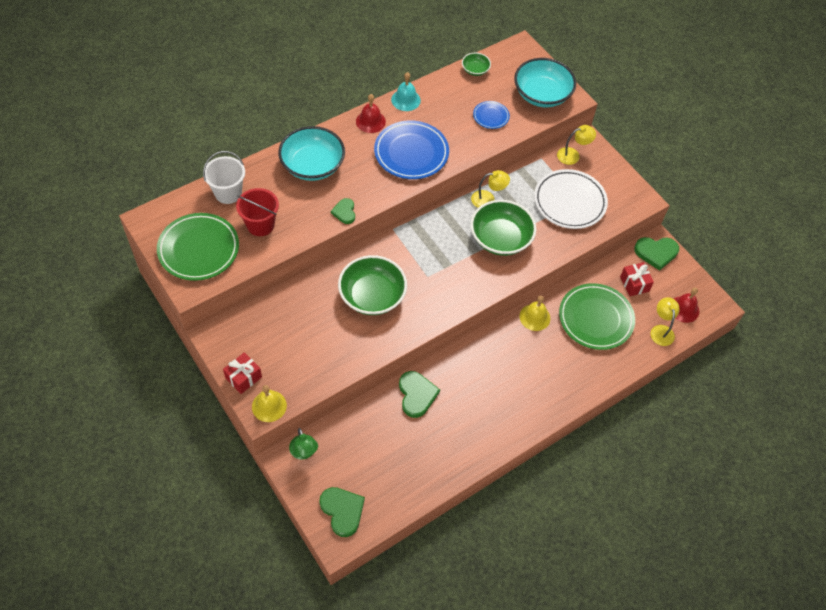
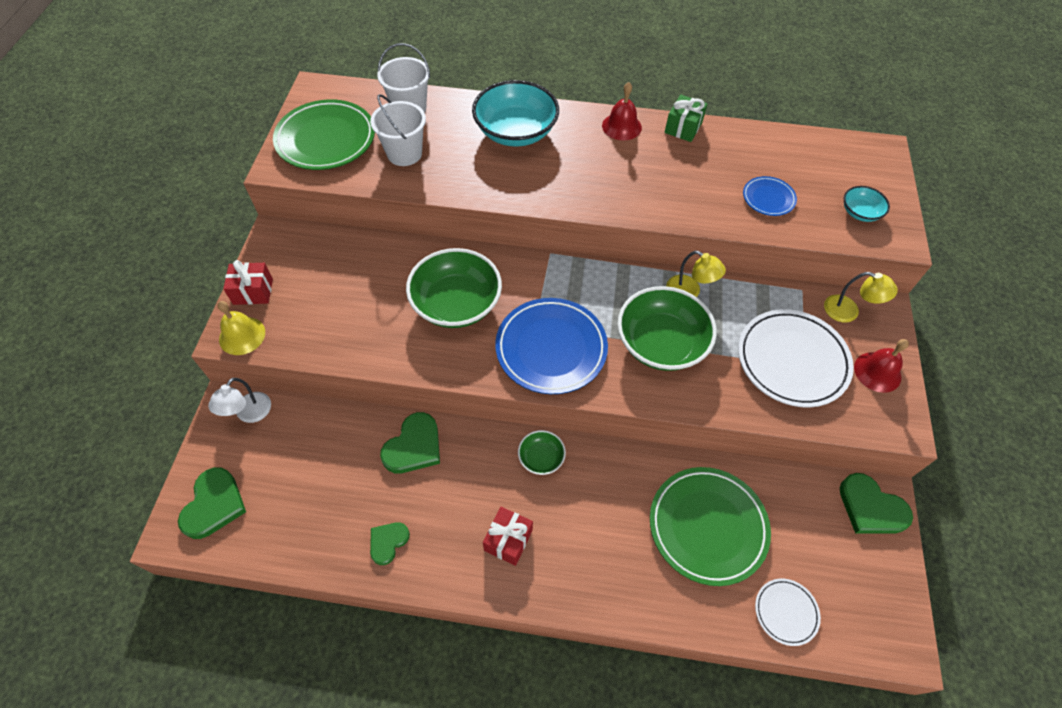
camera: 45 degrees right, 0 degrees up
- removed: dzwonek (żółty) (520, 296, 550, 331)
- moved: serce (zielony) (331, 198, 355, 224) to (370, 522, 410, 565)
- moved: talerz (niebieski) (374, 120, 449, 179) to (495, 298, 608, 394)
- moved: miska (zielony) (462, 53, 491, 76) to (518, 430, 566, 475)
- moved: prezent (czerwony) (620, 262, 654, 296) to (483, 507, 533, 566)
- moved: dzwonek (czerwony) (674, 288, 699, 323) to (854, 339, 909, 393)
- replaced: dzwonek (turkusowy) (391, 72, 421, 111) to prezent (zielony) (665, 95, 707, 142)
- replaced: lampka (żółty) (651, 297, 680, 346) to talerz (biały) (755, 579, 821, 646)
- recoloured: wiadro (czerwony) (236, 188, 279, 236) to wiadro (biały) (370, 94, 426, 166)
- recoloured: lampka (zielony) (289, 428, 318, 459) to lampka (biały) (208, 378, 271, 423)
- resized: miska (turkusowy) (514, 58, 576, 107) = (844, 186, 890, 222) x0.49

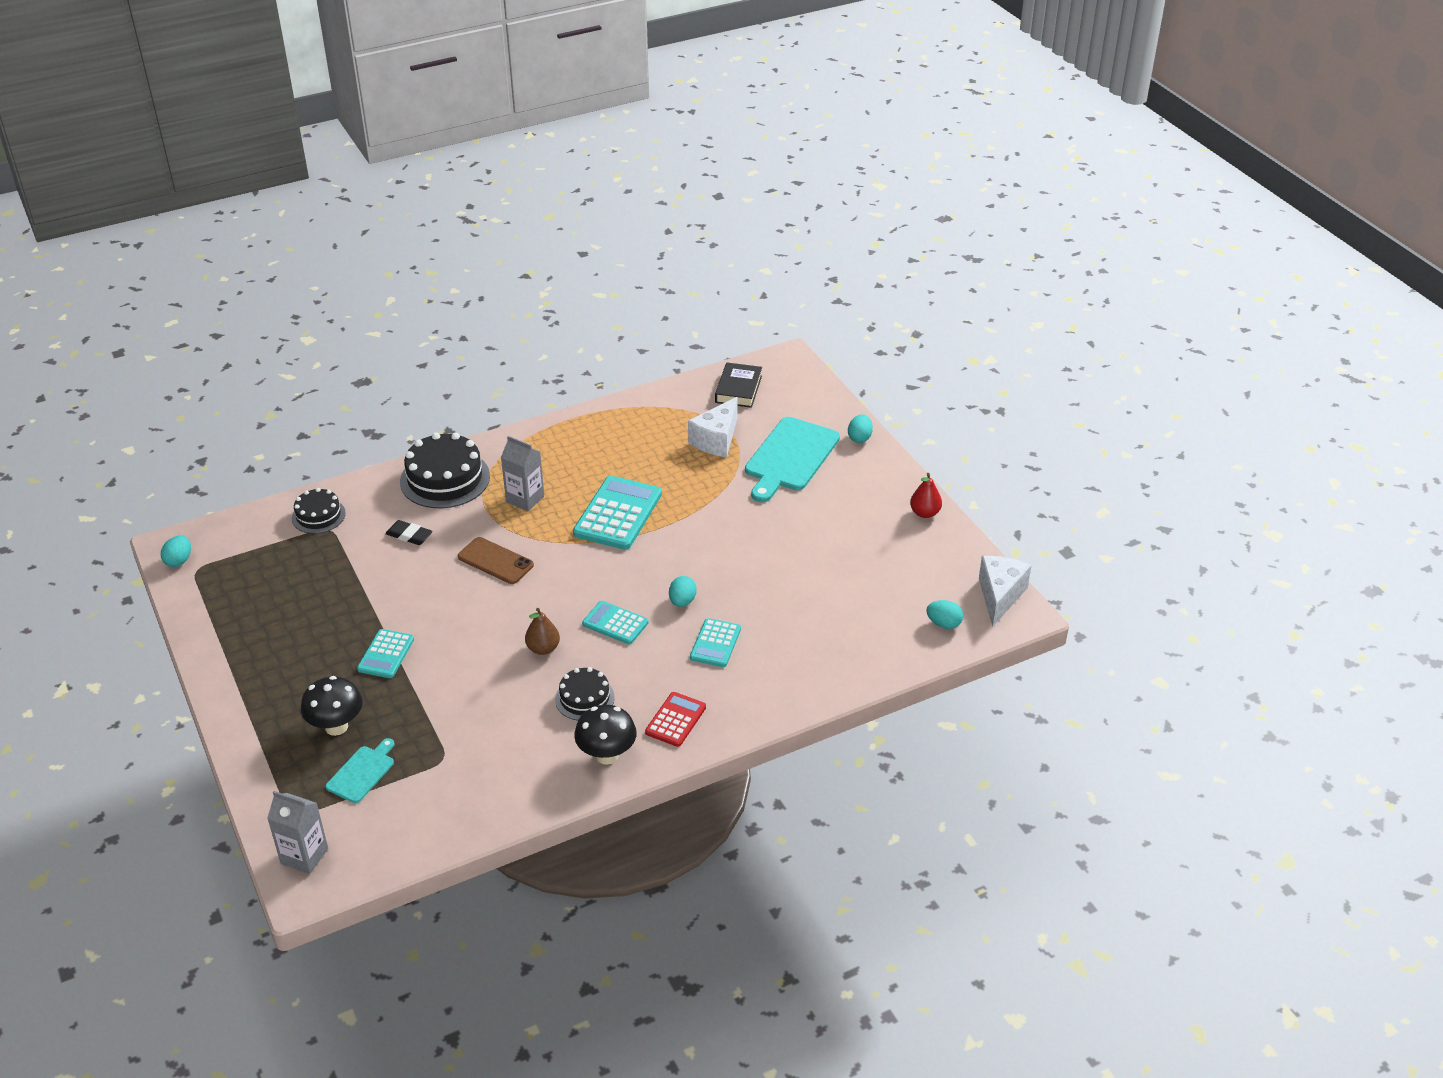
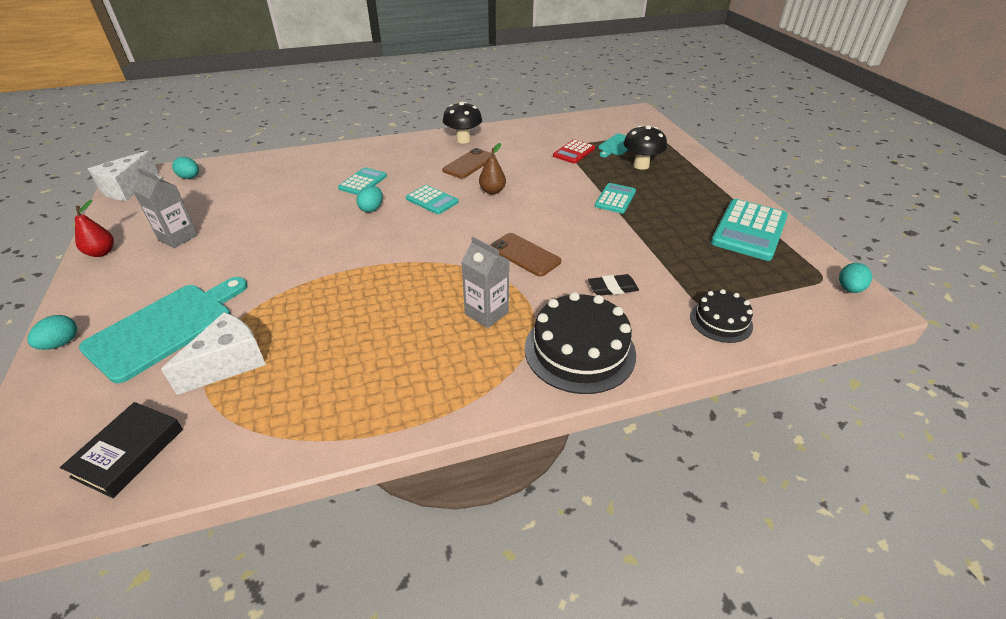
camera: 170 degrees left, 0 degrees up
- moved: karton mleka (szary) (267, 791, 328, 874) to (133, 168, 198, 248)
- moved: kalkulator (turkusowy) (573, 476, 662, 550) to (711, 199, 788, 261)
- moved: kalkulator (czerwony) (645, 692, 706, 747) to (553, 139, 595, 164)
- replaced: tort (czarny) (555, 667, 615, 721) to telefon (brązowy) (442, 148, 495, 179)
- turned: gumka do mazania (czarny) (385, 520, 433, 545) = (588, 274, 639, 296) 45 degrees counterclockwise

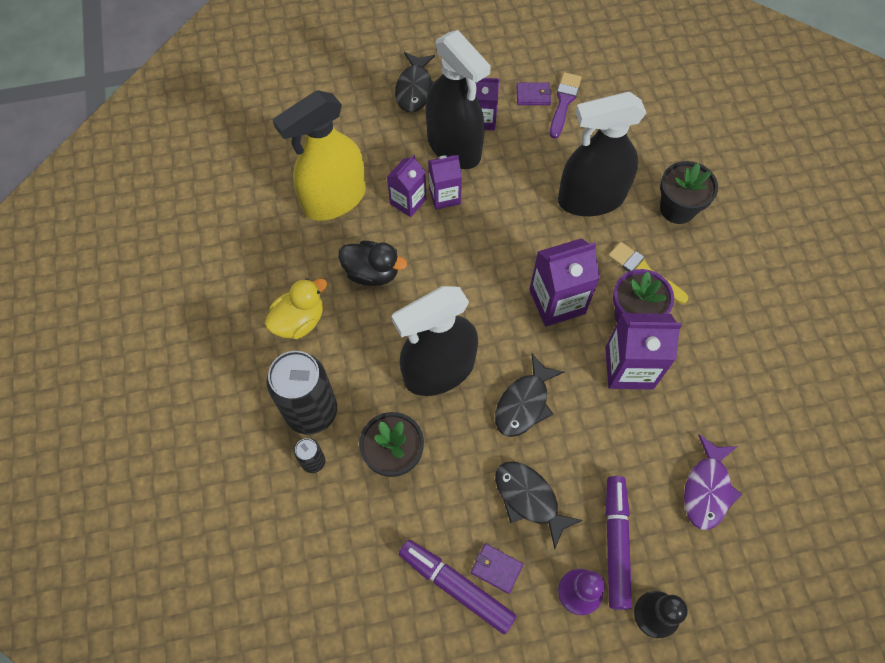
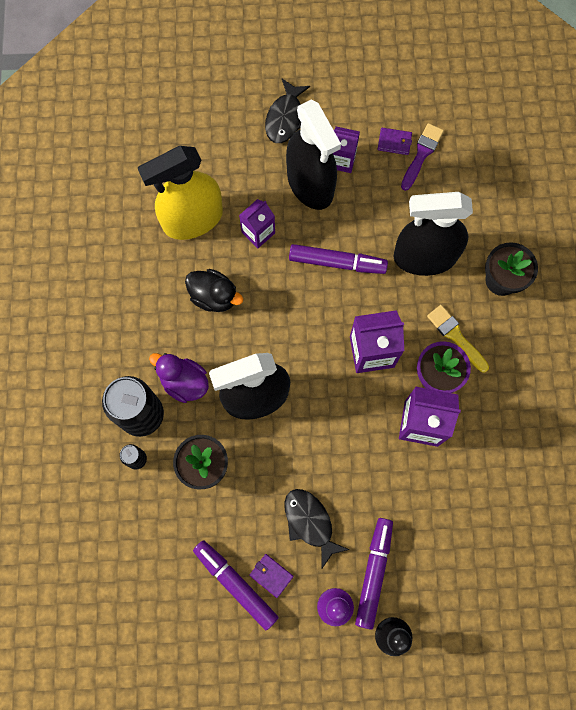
camera: 10 degrees right, 10 degrees up
- removed: kaczka (żółty) (265, 278, 327, 339)
- removed: karton mleka (fioletowy) (428, 155, 462, 210)
- removed: ryba (czarny) (495, 353, 565, 437)
- removed: ryba (fioletowy) (684, 435, 742, 530)
- added: kaczka (fioletowy) (149, 353, 209, 403)
- added: flamaster (fioletowy) (289, 244, 388, 274)

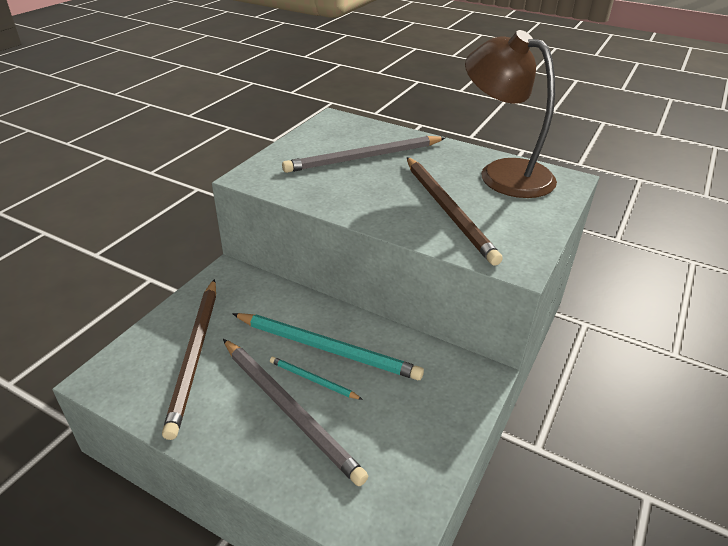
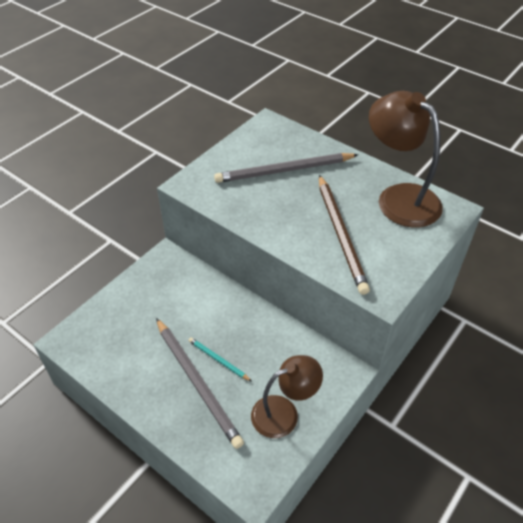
camera: 10 degrees right, 10 degrees up
- removed: ołówek (brązowy) (162, 279, 216, 440)
- removed: ołówek (turkusowy) (232, 313, 424, 380)
- added: lampka (brązowy) (251, 355, 323, 438)

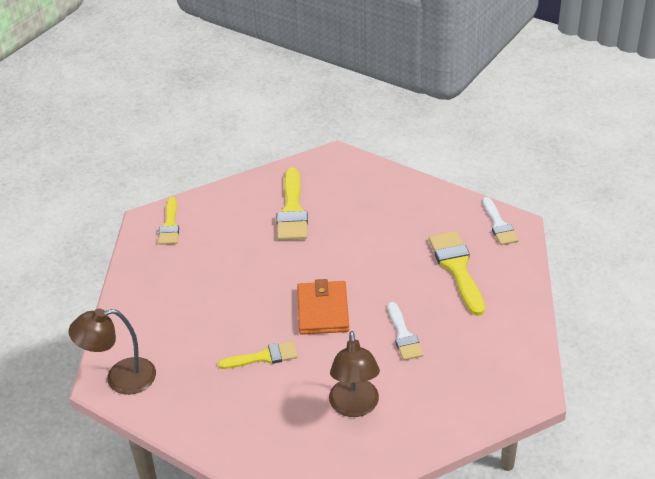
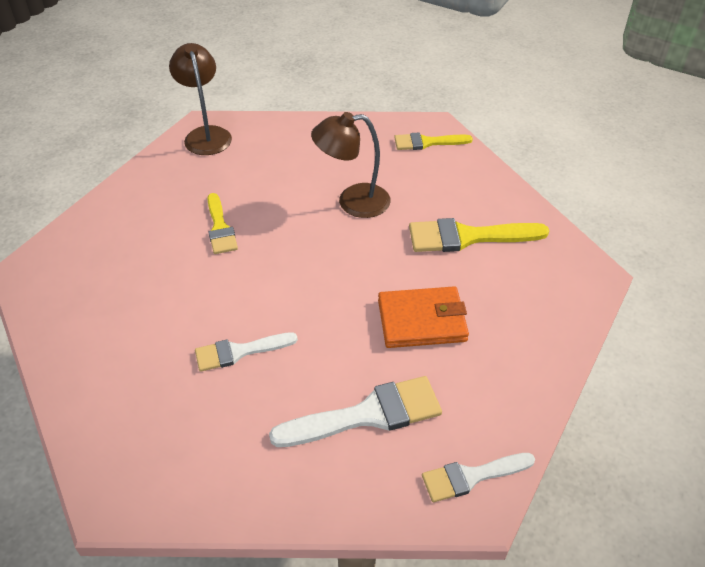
camera: 85 degrees right, 5 degrees up
- moved: portfel (pomarańczowy) (297, 279, 349, 335) to (378, 286, 469, 348)
- moved: lampka (brązowy) (329, 331, 380, 417) to (311, 112, 391, 218)
- recoloured: pędzel (żółty) (428, 231, 485, 316) to pędzel (biały) (269, 376, 442, 447)

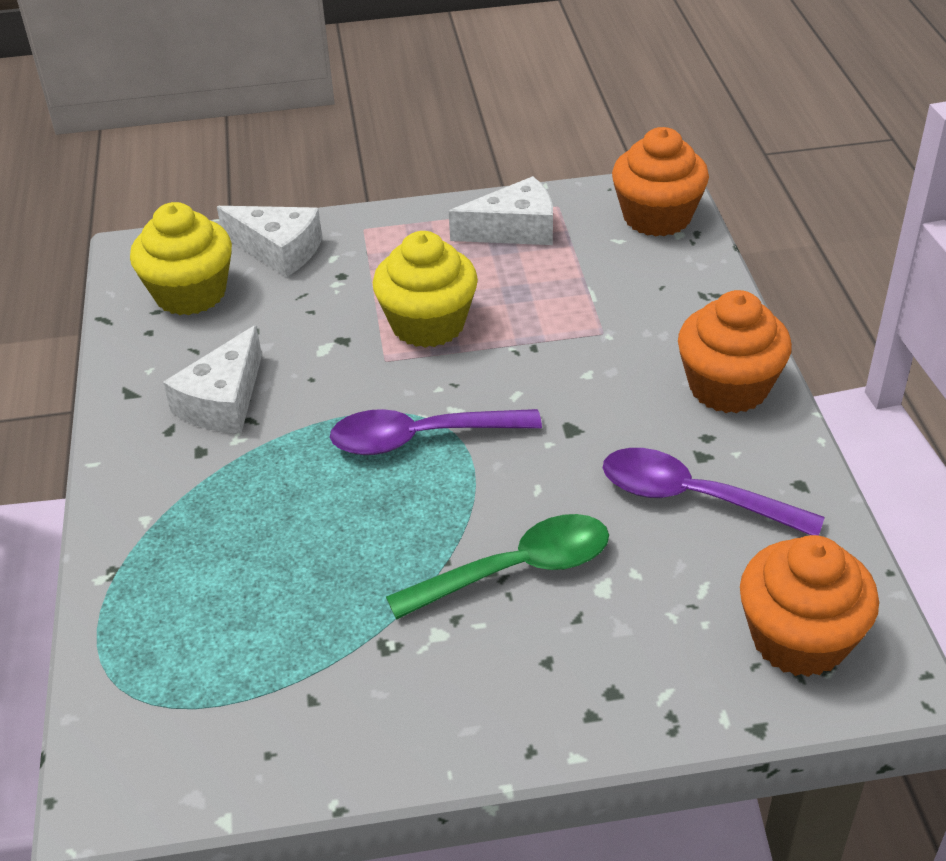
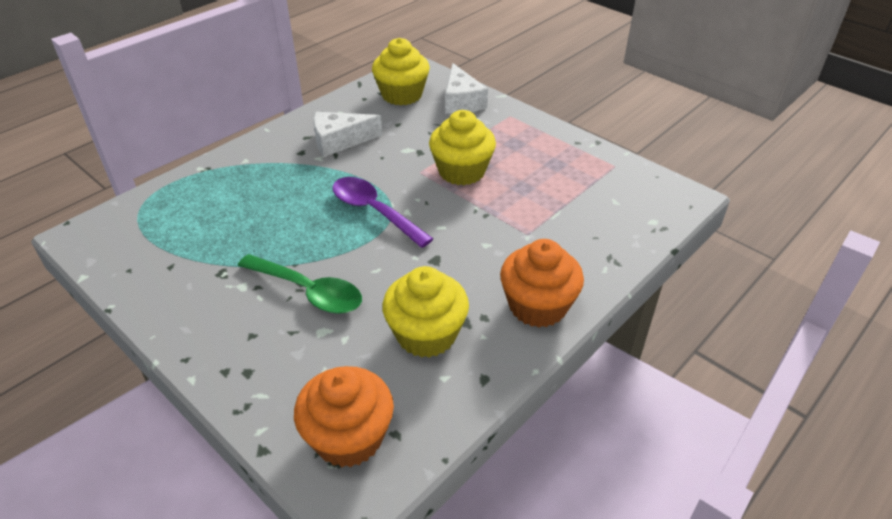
camera: 50 degrees right, 0 degrees up
- removed: ser (biały) (449, 176, 553, 245)
- removed: muffinka (pomarańczowy) (612, 127, 709, 237)
- replaced: łyżka (fioletowy) (603, 448, 825, 536) to muffinka (żółty) (382, 266, 469, 358)

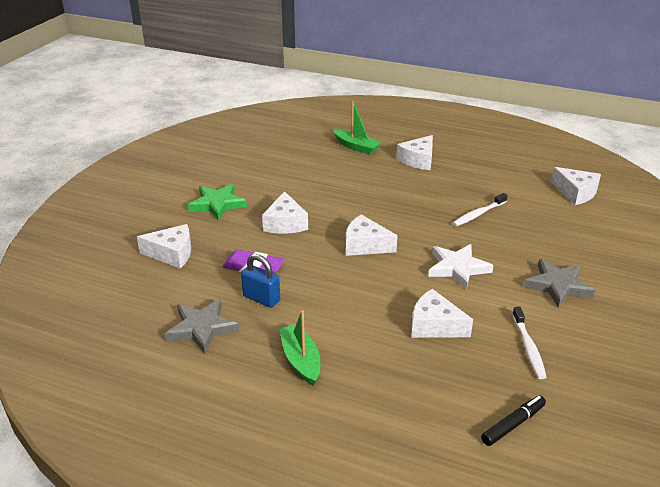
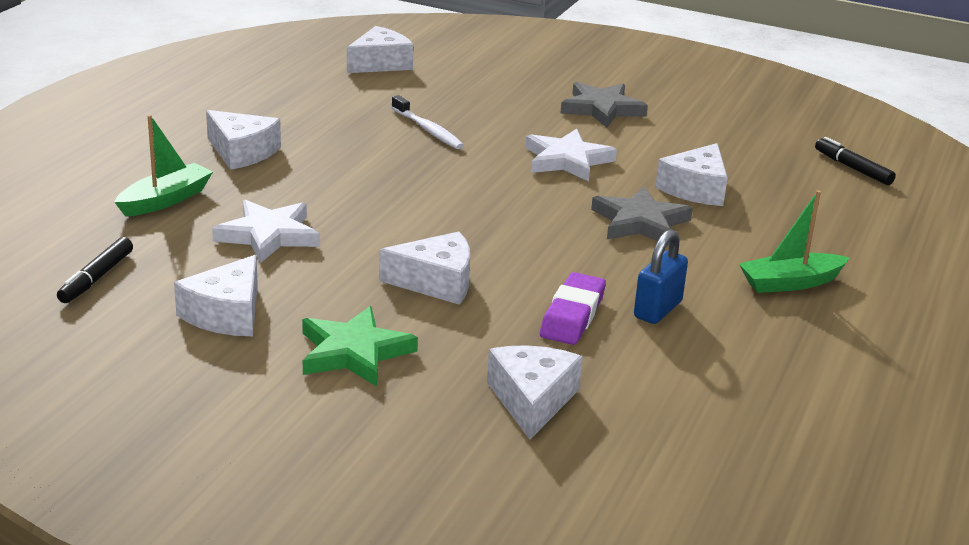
camera: 90 degrees left, 5 degrees down
- removed: szczoteczka do zębów (biały) (512, 307, 547, 379)
- added: flamaster (czarny) (57, 237, 133, 303)
- added: gwiazda (biały) (212, 200, 320, 263)
- moved: gwiazda (szary) (165, 299, 239, 354) to (591, 186, 693, 246)
- moved: ser (biały) (345, 215, 397, 256) to (174, 255, 258, 336)

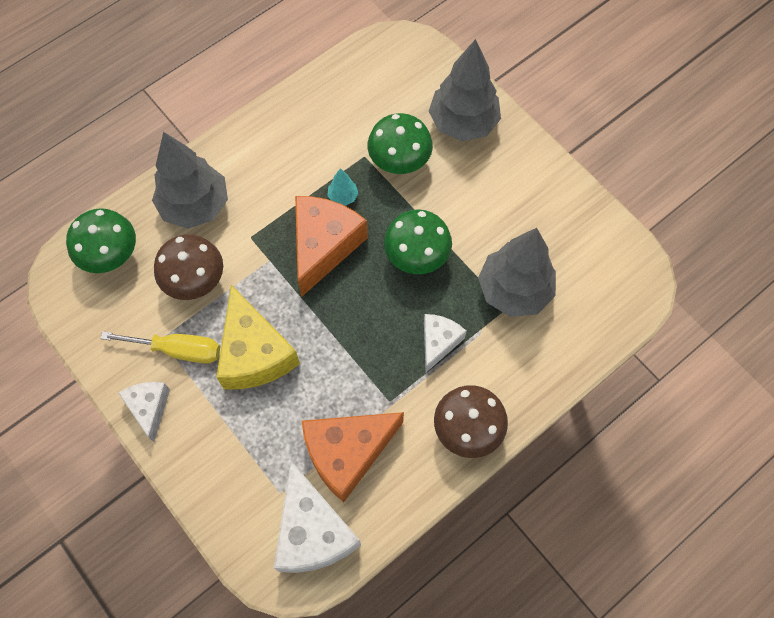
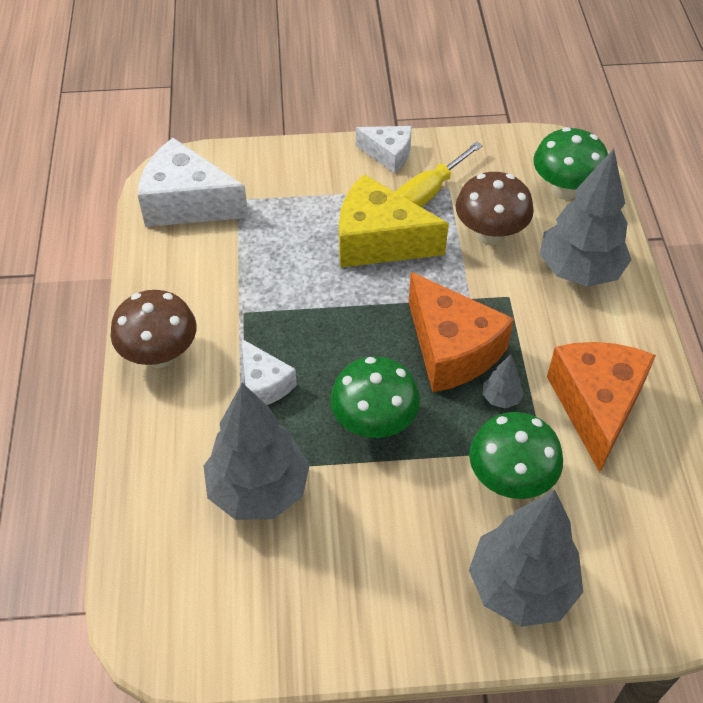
camera: 125 degrees right, 15 degrees down
- moved: ser (pomarańczowy) (302, 412, 404, 502) to (547, 342, 656, 472)
- recoloured: drzewko (turkusowy) (327, 168, 358, 206) to drzewko (szary) (483, 354, 524, 409)

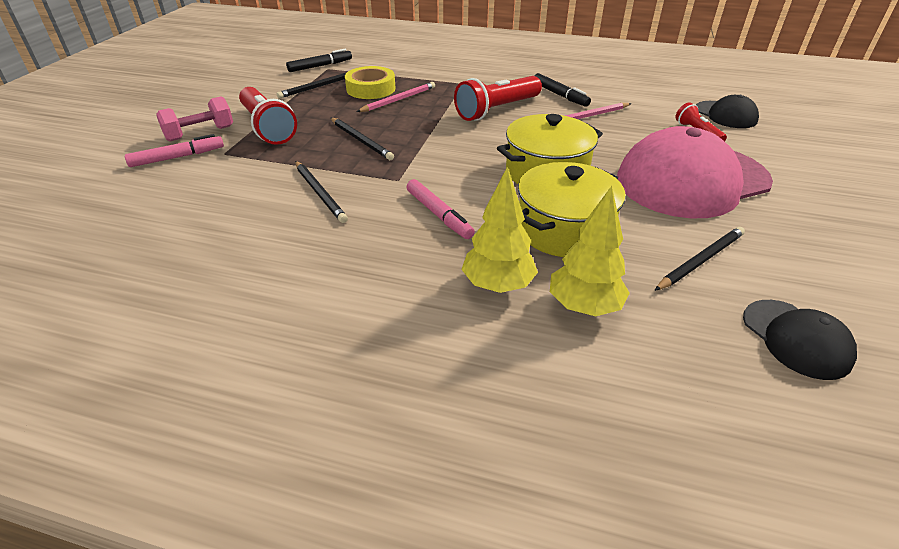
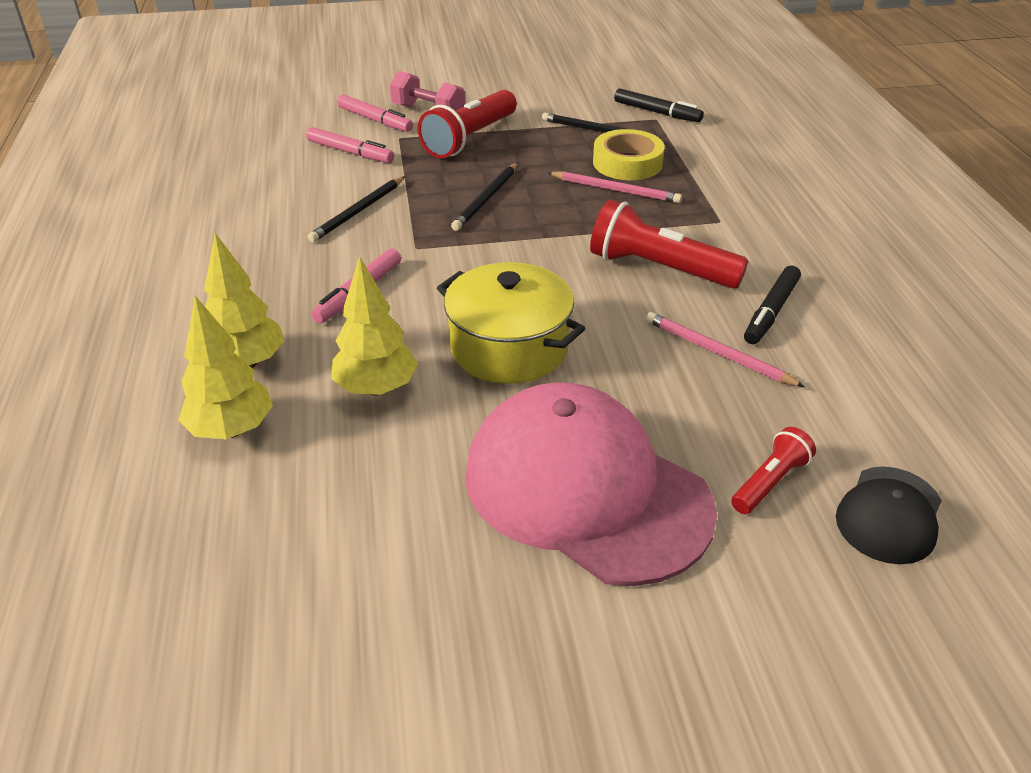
camera: 65 degrees right, 0 degrees up
- removed: ołówek (czarny) (654, 227, 745, 291)
- removed: czapka (czarny) (743, 300, 857, 380)
- added: flamaster (różowy) (306, 127, 394, 163)
- replaced: garnek (żółty) (518, 162, 626, 257) to drzewko (żółty) (331, 256, 418, 395)

